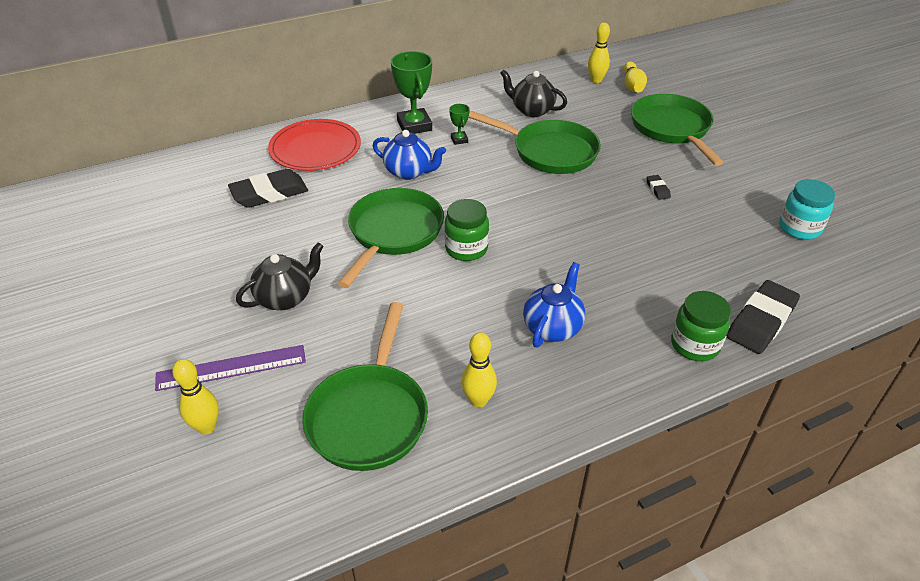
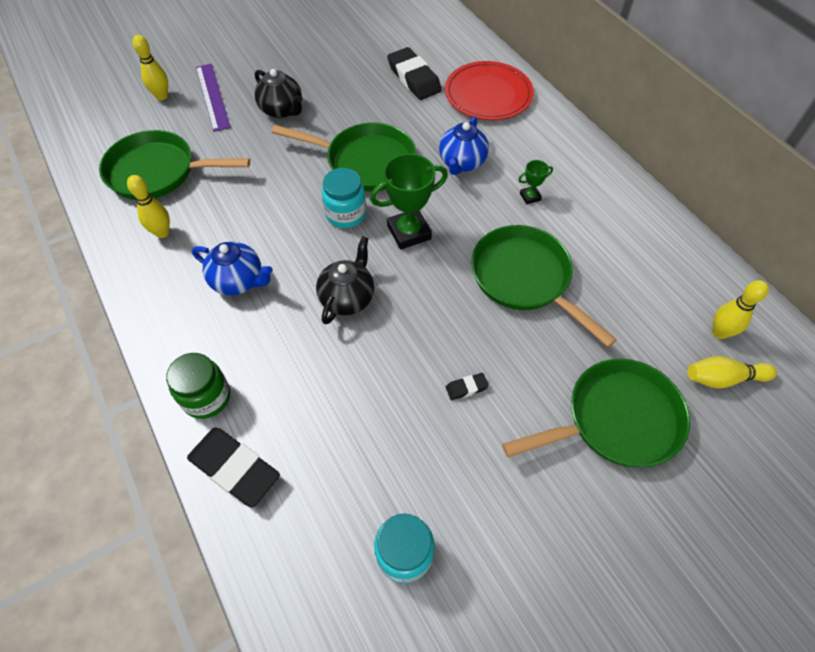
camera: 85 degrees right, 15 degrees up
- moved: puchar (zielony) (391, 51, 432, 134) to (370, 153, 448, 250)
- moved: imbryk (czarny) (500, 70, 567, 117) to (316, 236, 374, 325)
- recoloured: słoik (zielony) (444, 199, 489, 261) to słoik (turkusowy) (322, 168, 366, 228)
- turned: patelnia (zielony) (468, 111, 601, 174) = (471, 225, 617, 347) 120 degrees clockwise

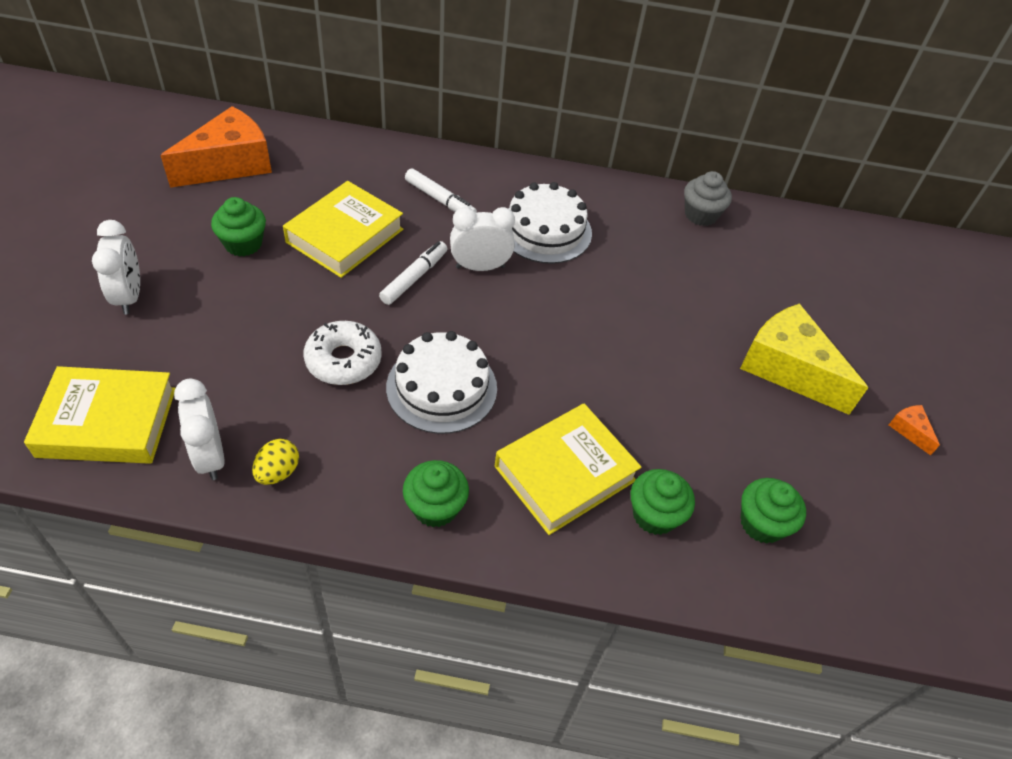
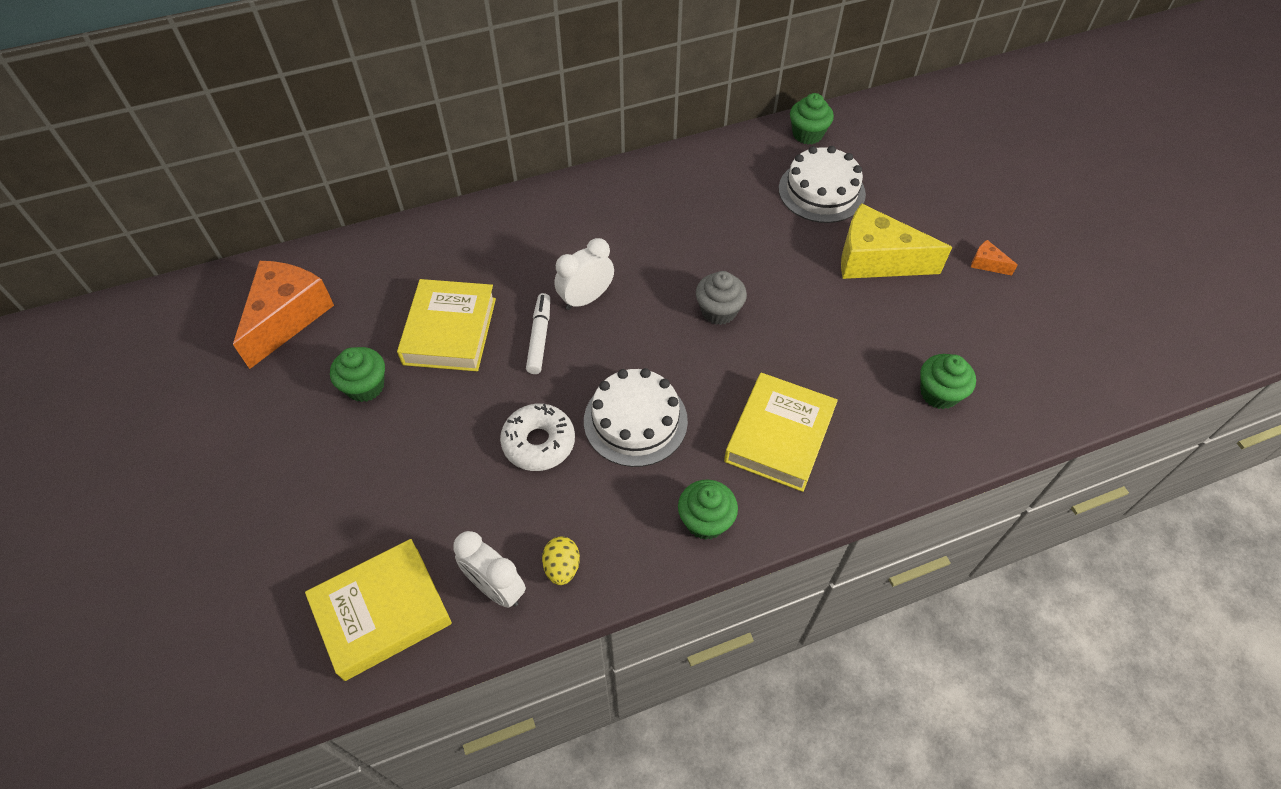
camera: 25 degrees left, 5 degrees up
- removed: budzik (biały) (92, 220, 140, 314)
- removed: flamaster (biały) (405, 168, 477, 213)
- moved: tort (biały) (509, 182, 592, 264) to (779, 146, 866, 223)
- moved: muffinka (zielony) (630, 469, 695, 535) to (790, 93, 834, 144)
- moved: muffinka (szary) (684, 171, 732, 226) to (696, 271, 747, 325)

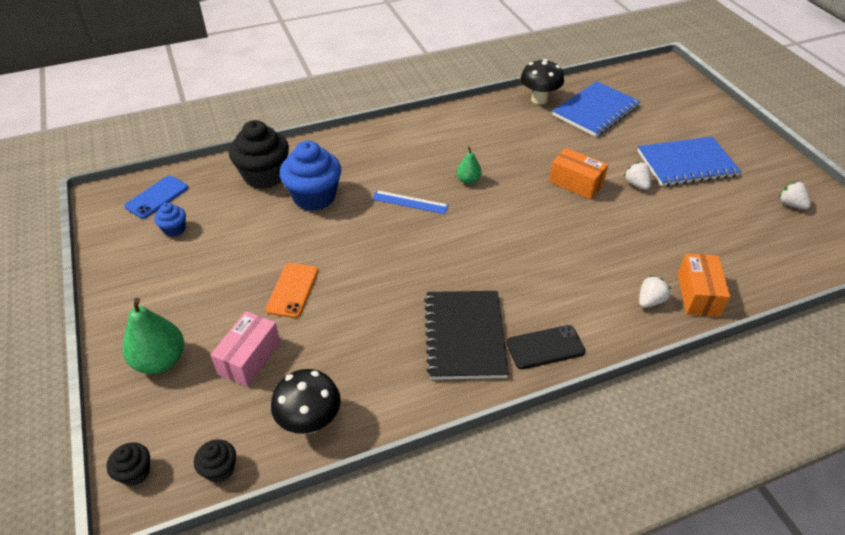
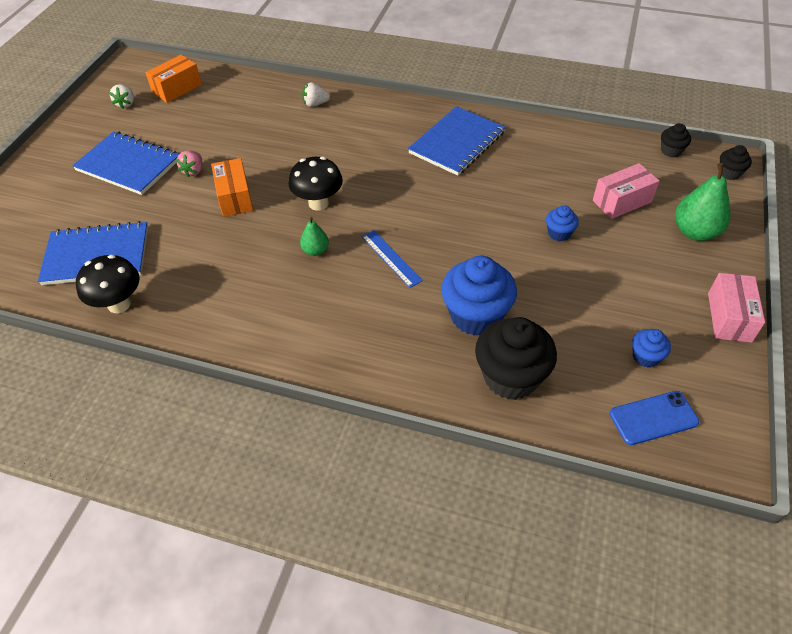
camera: 140 degrees left, 5 degrees up
- removed: telefon (czarny) (507, 325, 585, 369)
- added: pudełko (różowy) (708, 273, 765, 343)
- moved: grzyb (czarny) (271, 369, 341, 434) to (289, 157, 343, 211)
- moved: pudełko (pomarańczowy) (677, 253, 730, 317) to (145, 55, 202, 103)
- replaced: telefon (pomarańczowy) (266, 263, 318, 318) to muffinka (niebieski) (546, 205, 579, 241)
- recoloured: zeszyt (czarny) (424, 291, 509, 380) to zeszyt (niebieski) (408, 106, 505, 176)
- recoloured: truskawka (biały) (624, 162, 651, 190) to truskawka (różowy) (176, 151, 202, 177)

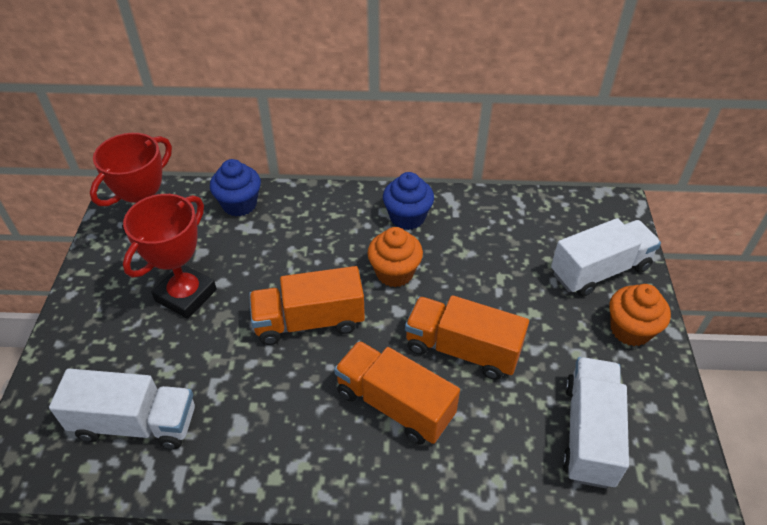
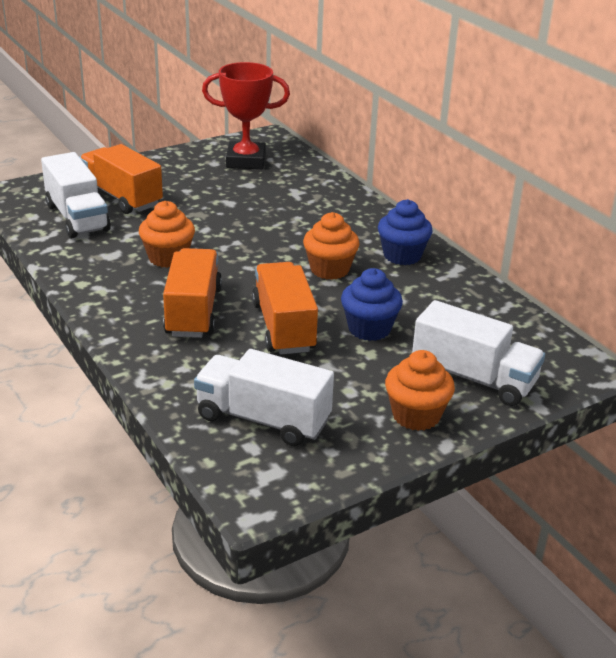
camera: 55 degrees right, 15 degrees down
- removed: puchar (czerwony) (123, 194, 217, 319)
- added: muffinka (pomarańczowy) (139, 201, 195, 268)
- moved: muffinka (niebieski) (210, 159, 261, 216) to (341, 268, 403, 341)
- moved: ciężarówka (pomarańczowy) (249, 266, 365, 345) to (80, 144, 163, 214)
- turned: ciężarówka (biały) (562, 357, 629, 488) = (194, 349, 334, 446) 135 degrees counterclockwise

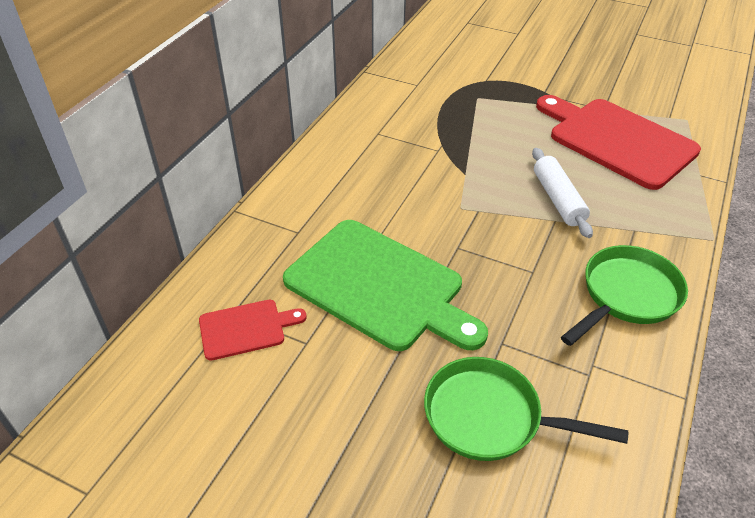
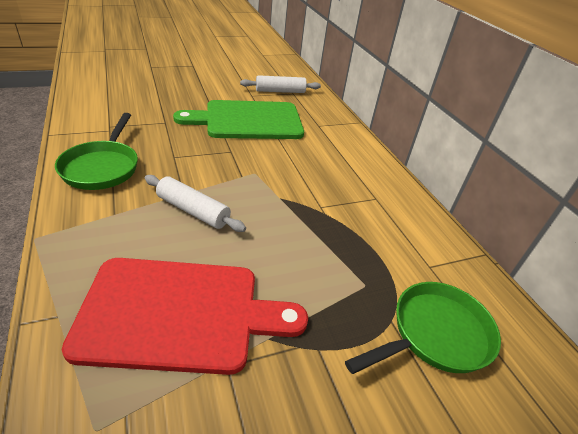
camera: 130 degrees right, 5 degrees down
- moved: patelnia (zielony) (424, 357, 628, 461) to (345, 282, 501, 374)
- replaced: deska do krojenia (czerwony) (199, 300, 307, 361) to wałek do ciasta (biały) (240, 75, 321, 93)

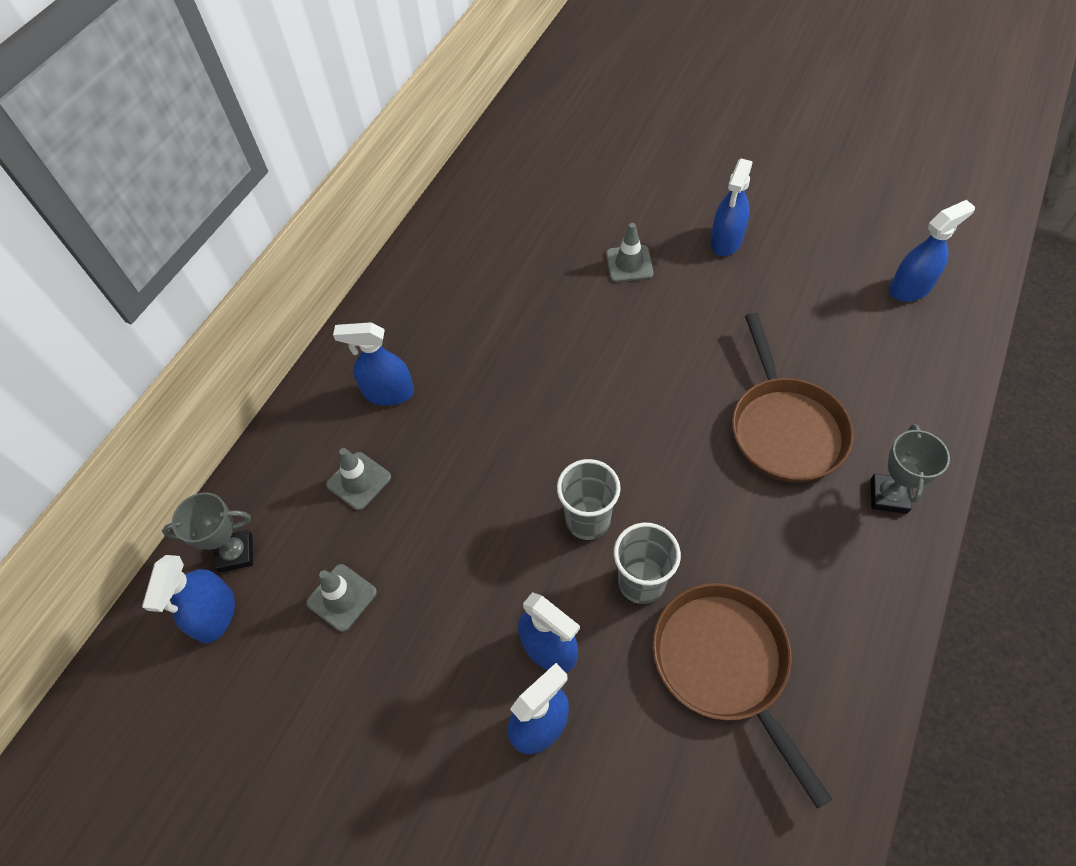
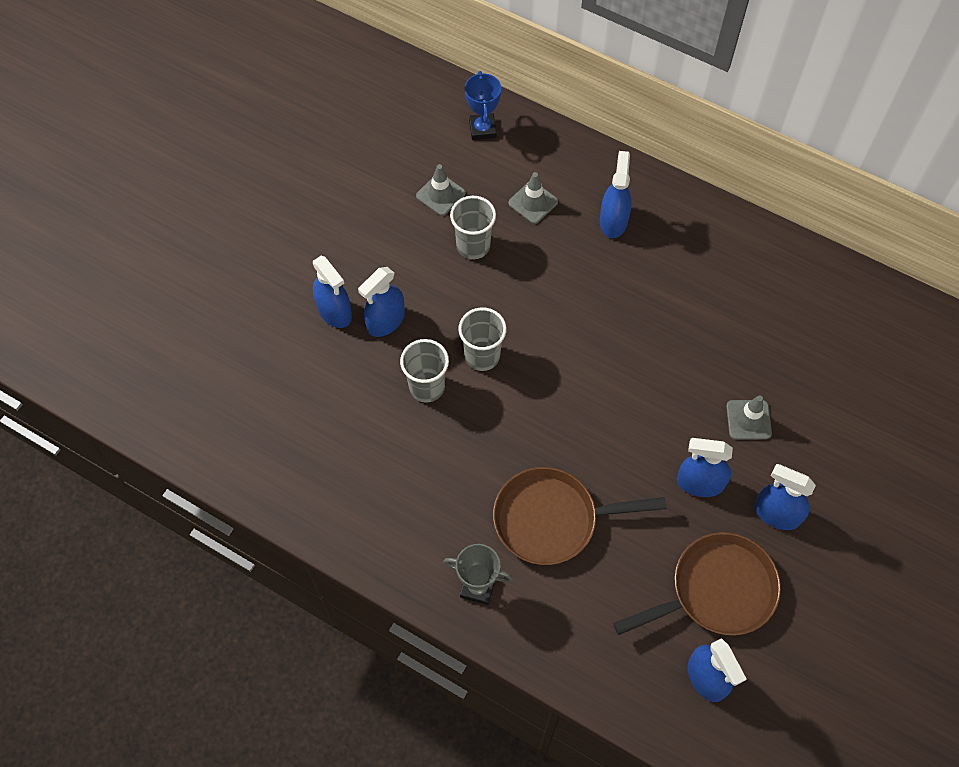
camera: 90 degrees right, 5 degrees up
- added: szklanka (szary) (450, 196, 496, 259)
- moved: spryskiwacz (niebieski) (142, 555, 235, 644) to (677, 438, 733, 497)
- moved: patelnia (brązowy) (653, 583, 832, 809) to (613, 532, 781, 636)
- recoloured: puchar (szary) (162, 492, 253, 573) to puchar (niebieski) (465, 71, 501, 140)

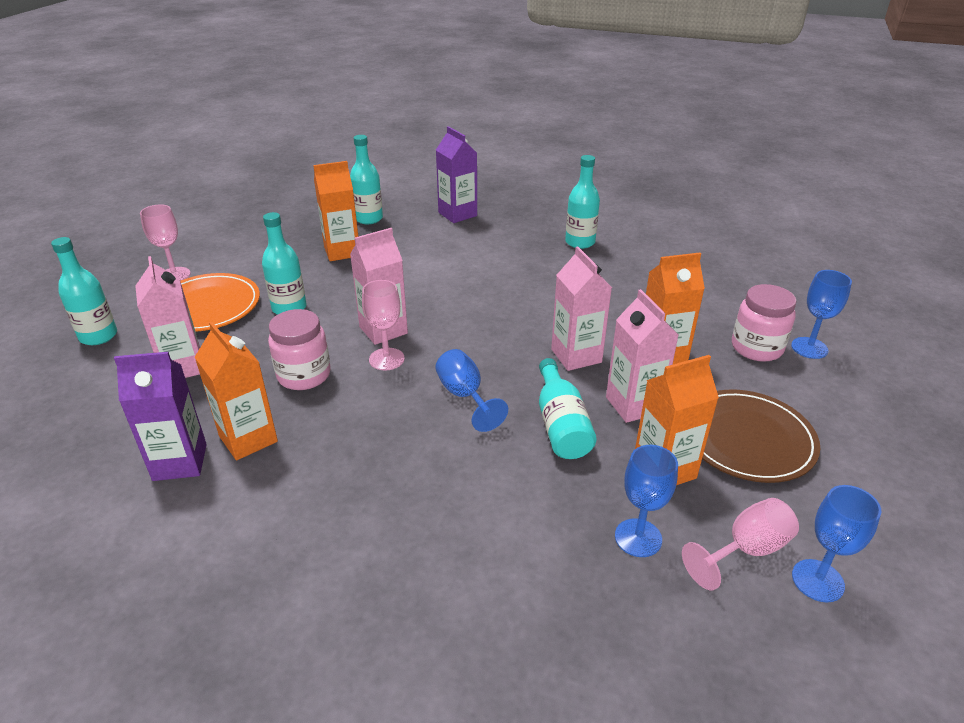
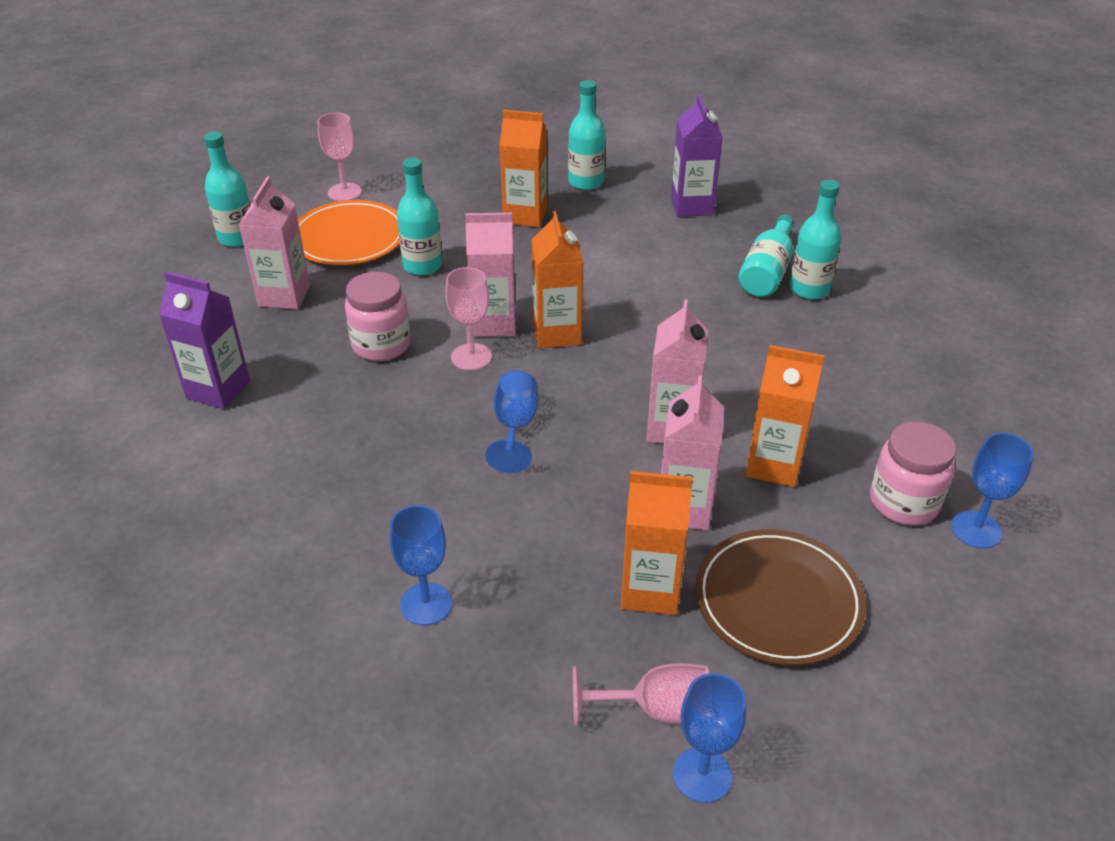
camera: 30 degrees right, 5 degrees up
- moved: karton mleka (pomarańczowy) (195, 321, 278, 460) to (532, 211, 583, 348)
- moved: butelka (turkusowy) (539, 358, 597, 459) to (738, 215, 794, 297)
- moved: kielich (niebieski) (615, 445, 678, 557) to (389, 505, 452, 626)

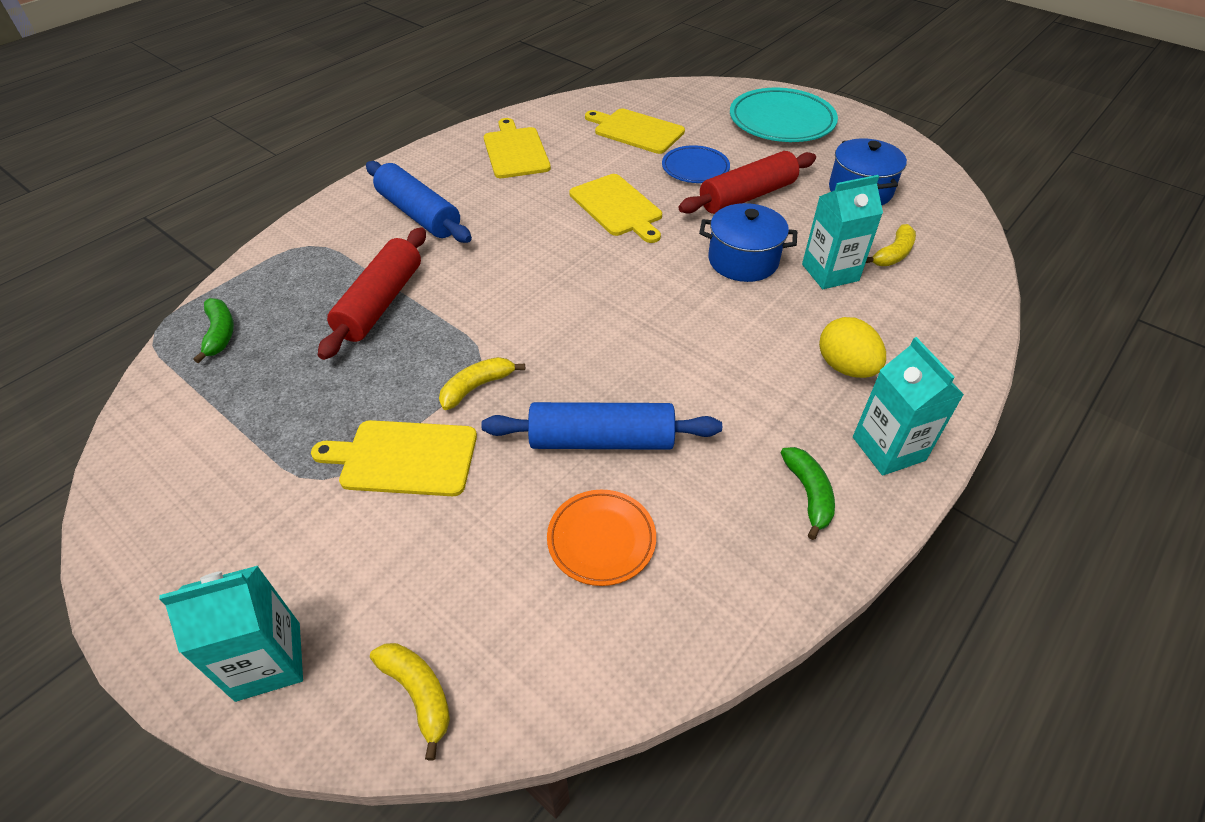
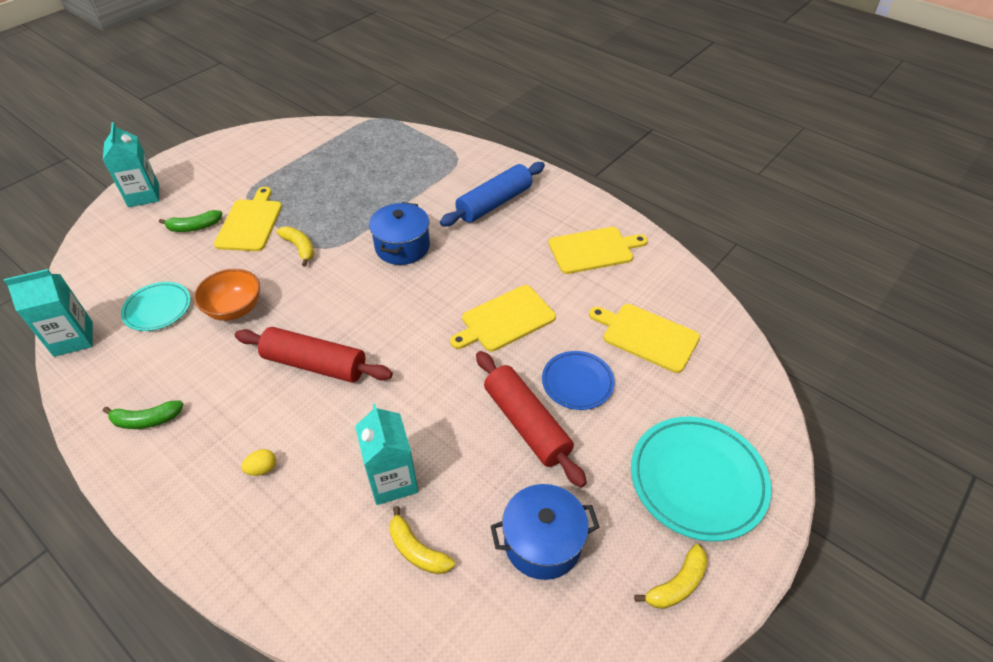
camera: 90 degrees right, 0 degrees up
- moved: banan (zielony) (193, 298, 234, 363) to (159, 210, 222, 232)
- moved: wałek do ciasta (czerwony) (318, 227, 426, 360) to (235, 327, 393, 383)
- moved: banan (żółty) (370, 643, 450, 760) to (634, 544, 708, 609)
- moved: garnek (niebieski) (699, 203, 797, 282) to (369, 202, 430, 265)
- moved: karton mleka (turkusowy) (853, 337, 964, 476) to (4, 269, 93, 357)
- replaced: wałek do ciasta (niebieski) (481, 402, 722, 450) to miska (pomarańczowy) (194, 269, 260, 321)
- recoloured: talerz (pomarańczowy) (547, 490, 656, 586) to talerz (turkusowy) (121, 282, 191, 331)
- turned: deska do krojenia (żółty) (585, 109, 685, 154) = (589, 304, 700, 373) 90 degrees counterclockwise
- resized: jajko (żółty) (819, 317, 886, 378) = (241, 449, 276, 476) x0.52

